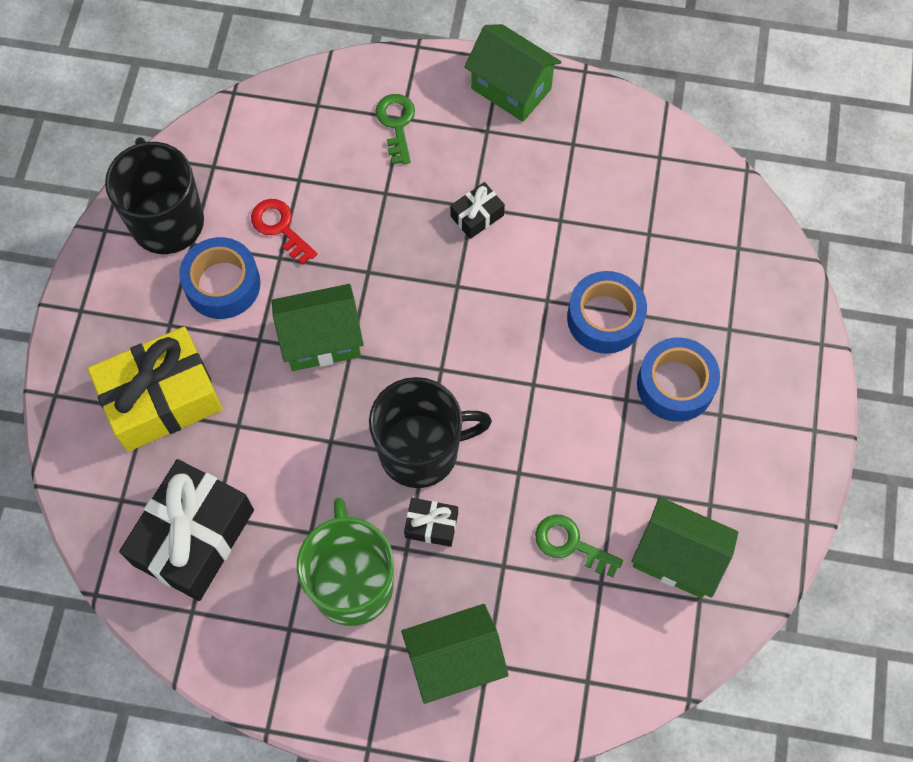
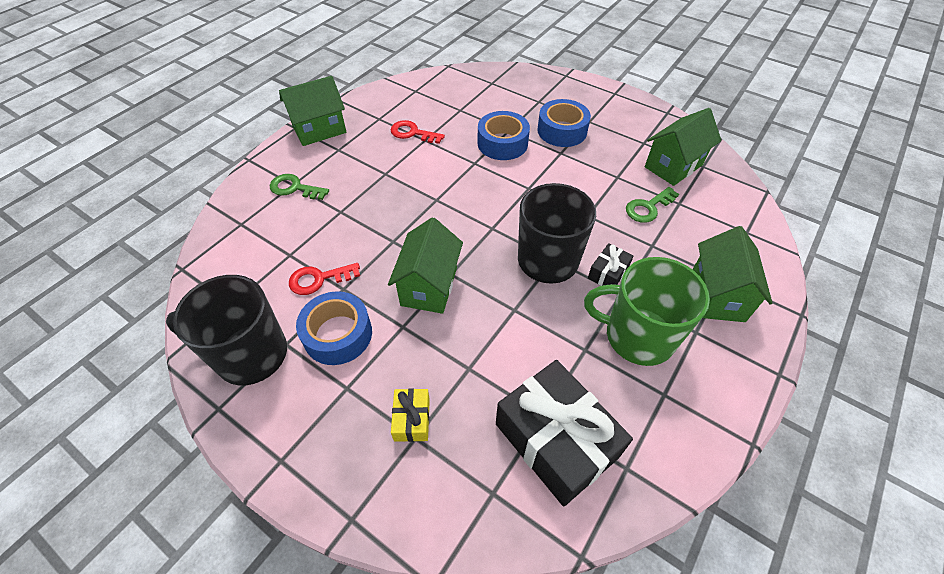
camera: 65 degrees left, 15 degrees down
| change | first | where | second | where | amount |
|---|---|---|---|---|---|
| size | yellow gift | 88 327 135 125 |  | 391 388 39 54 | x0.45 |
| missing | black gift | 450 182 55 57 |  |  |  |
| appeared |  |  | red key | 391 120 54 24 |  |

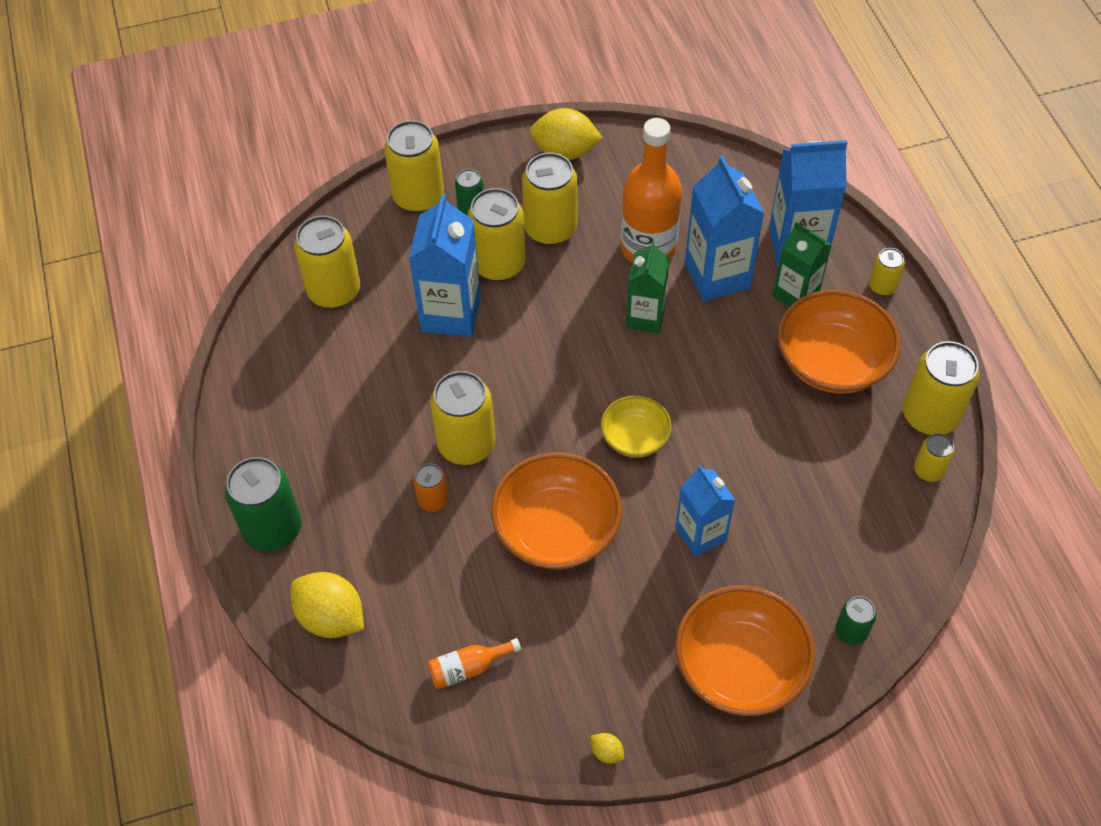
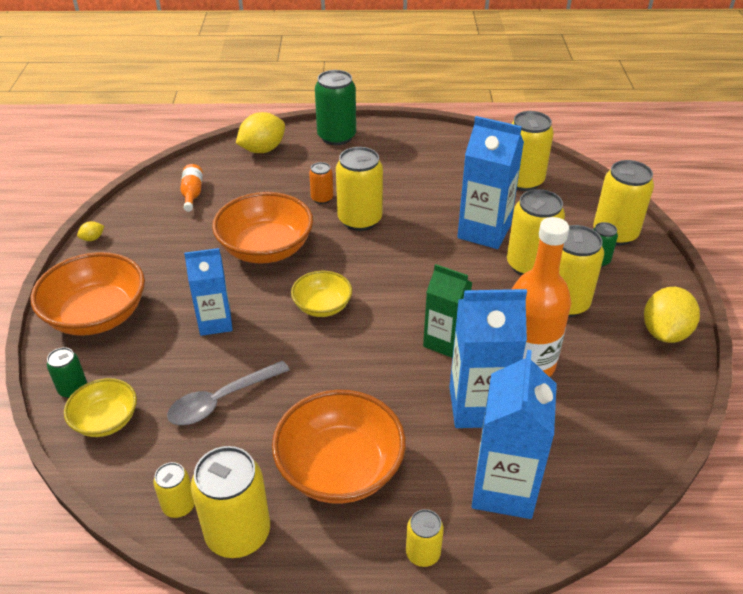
camera: 105 degrees right, 15 degrees down
| change | first | where | second | where | amount |
|---|---|---|---|---|---|
| missing | green carton | 773 222 58 85 |  |  |  |
| appeared |  |  | yellow bowl | 64 378 73 59 |  |
| appeared |  |  | grey spoon | 167 360 123 65 |  |

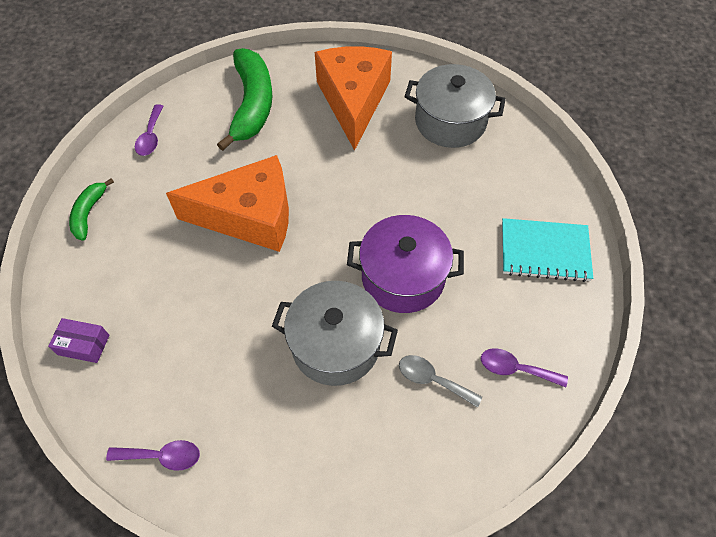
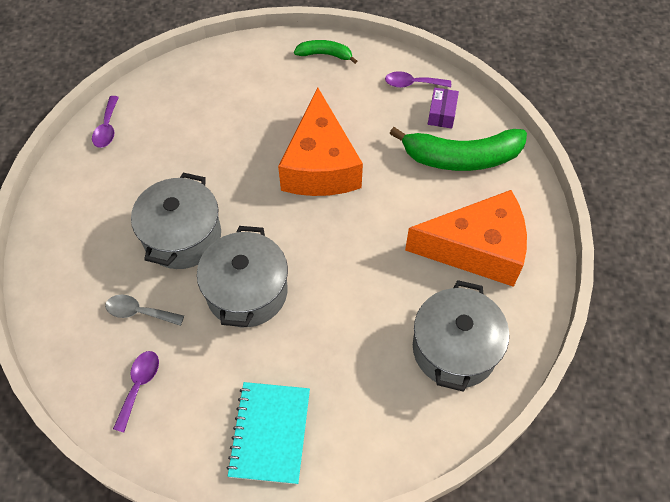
camera: 90 degrees right, 0 degrees up
| change | first | where | second | where | amount |
|---|---|---|---|---|---|
| relocated | purple box | 48 318 61 45 |  | 428 87 31 42 |  |
| colour | purple pot | 347 215 117 98 | grey pot | 197 226 91 101 |  |
| spun | grey spoon | 399 355 83 53 |  | 105 295 79 31 | 105 degrees counterclockwise |

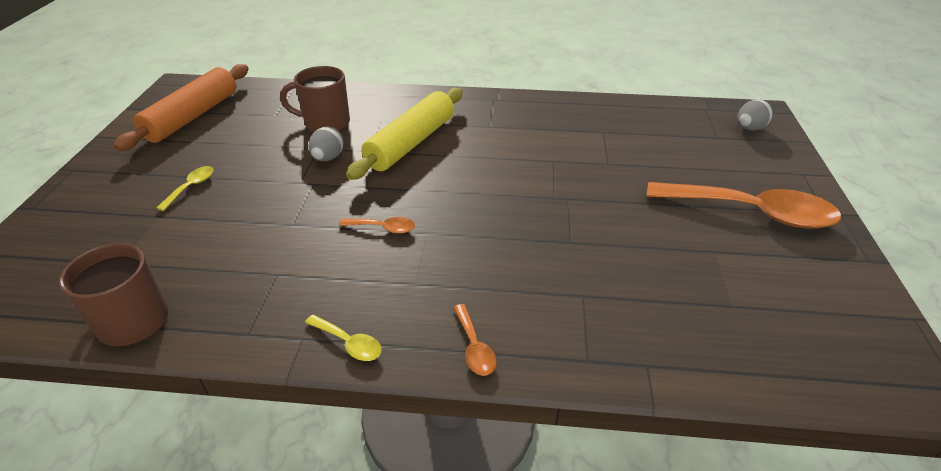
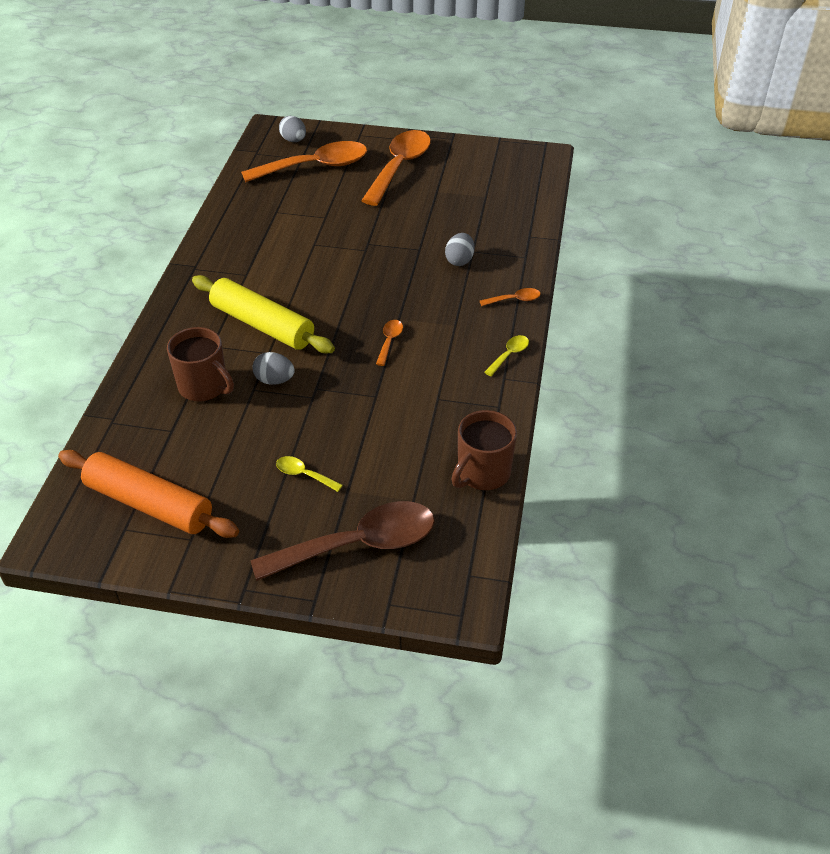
camera: 85 degrees left, 5 degrees up
| change | first | where | second | where | amount |
|---|---|---|---|---|---|
| spun | brown mug | 280 66 70 66 |  | 167 327 67 74 | 60 degrees counterclockwise |
| appeared |  |  | orange spoon | 241 141 126 41 |  |
| appeared |  |  | brown spoon | 251 501 184 80 |  |
| appeared |  |  | grey egg | 445 233 30 33 |  |

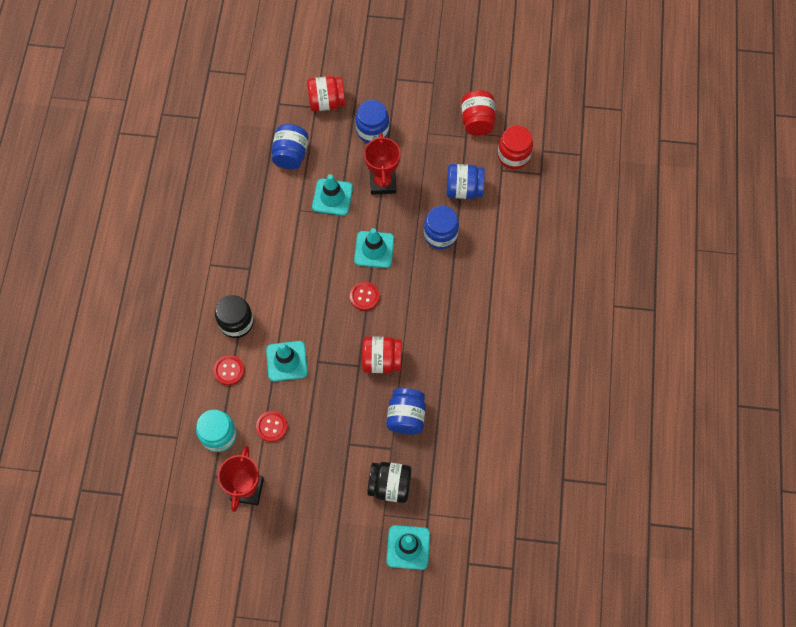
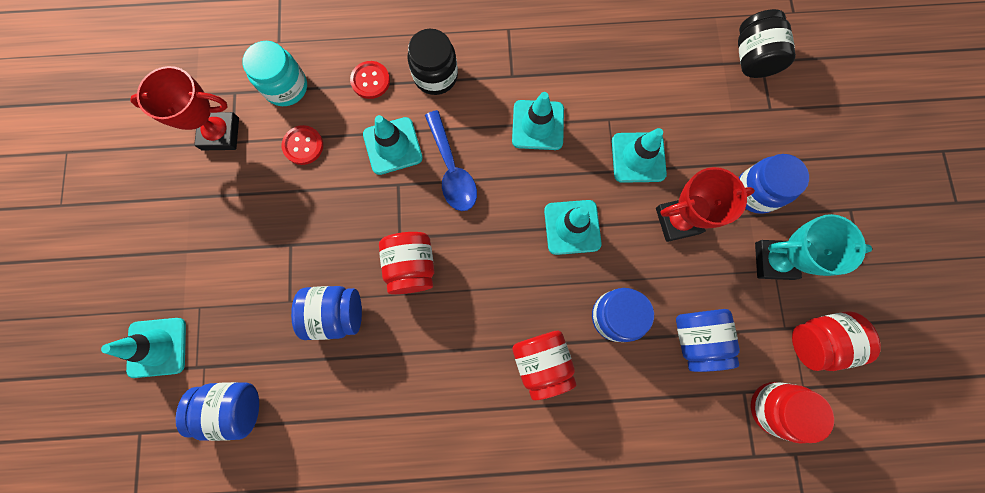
camera: 80 degrees right, 10 degrees up
| change | first | where | second | where | amount |
|---|---|---|---|---|---|
| relocated | blue jar | 272 124 37 45 |  | 176 382 83 59 |  |
| relocated | red jar | 307 76 38 36 |  | 512 331 64 69 |  |
| missing | red button | 350 282 30 29 |  |  |  |
| relocated | black jar | 367 462 45 41 |  | 738 9 58 69 |  |
| appeared |  |  | blue spoon | 425 110 52 101 |  |
| appeared |  |  | turquoise traffic cone | 512 92 52 58 |  |
| appeared |  |  | turquoise trophy | 755 214 117 66 |  |

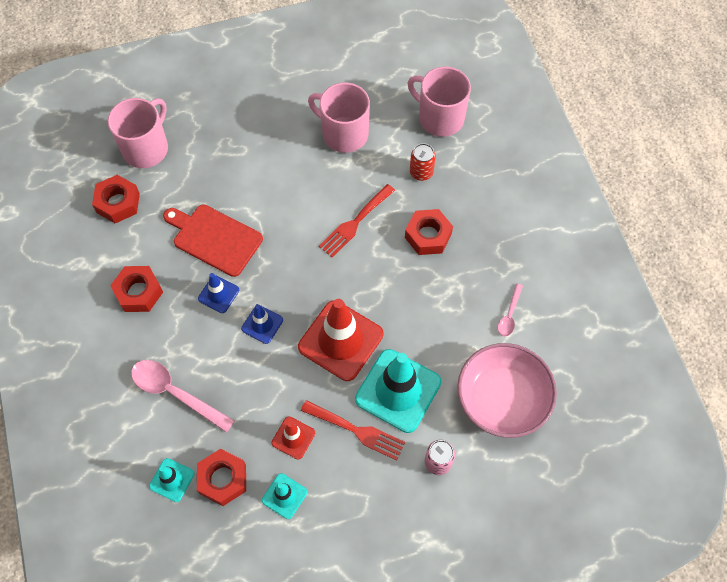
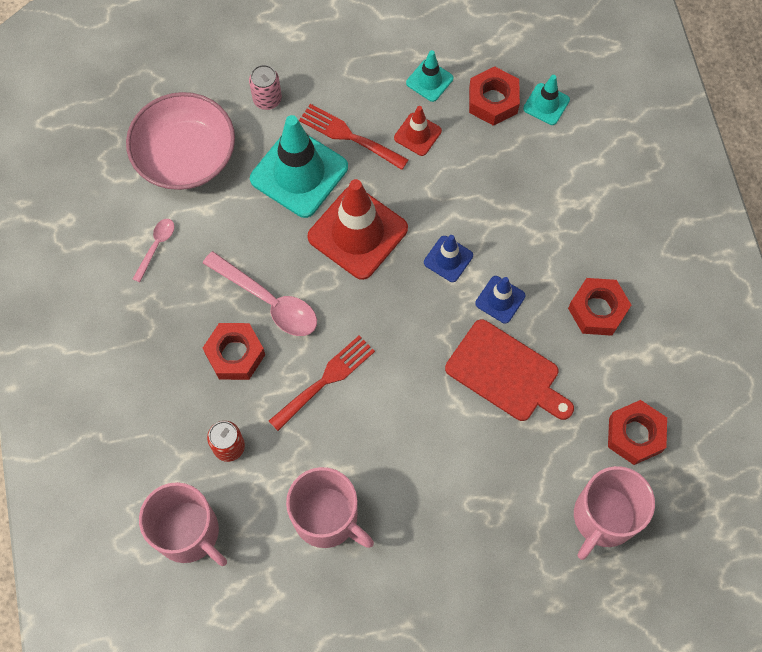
camera: 175 degrees left, 5 degrees up
| change | first | where | second | where | amount |
|---|---|---|---|---|---|
| relocated | pink spoon | 131 360 104 73 |  | 203 251 114 85 |  |

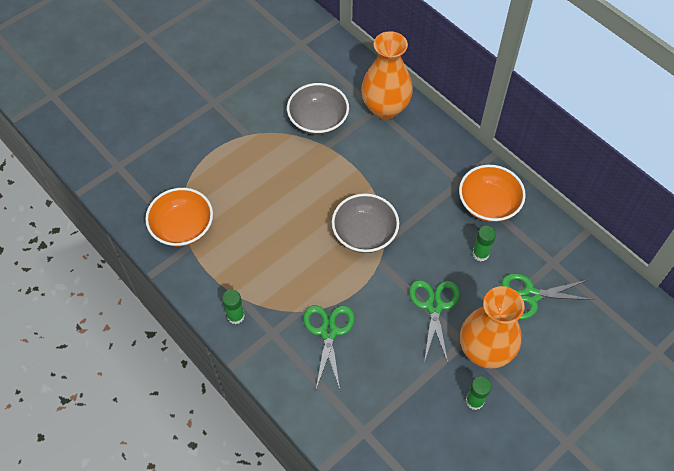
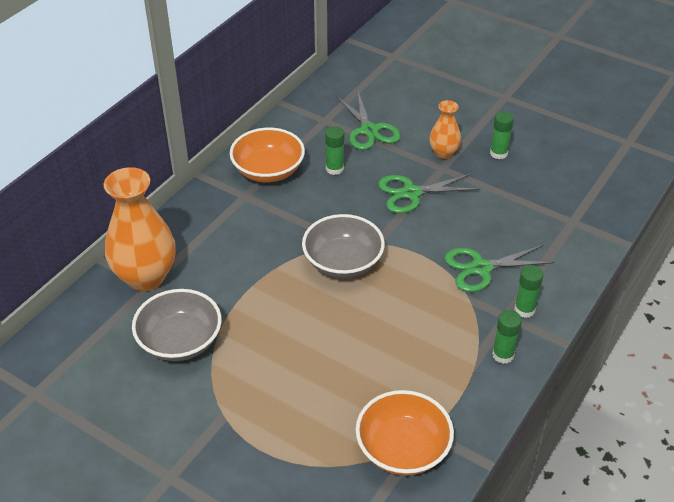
camera: 105 degrees left, 15 degrees down
| change | first | where | second | where | amount |
|---|---|---|---|---|---|
| size | orange vase | 460 286 65 82 |  | 429 100 32 59 | x0.52 |
| appeared |  |  | green glue stick | 514 265 29 53 |  |

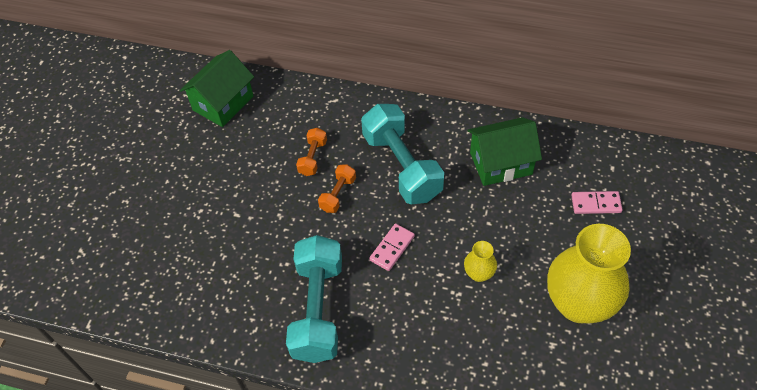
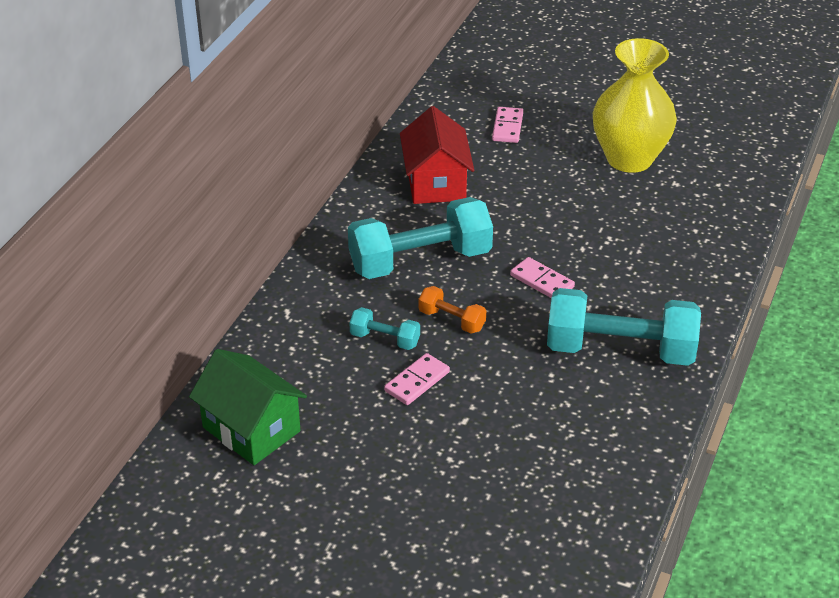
camera: 85 degrees left, 15 degrees down
| change | first | where | second | where | amount |
|---|---|---|---|---|---|
| colour | orange dumbbell | 296 128 31 48 | turquoise dumbbell | 350 307 70 43 |  |
| missing | yellow vase | 464 241 33 41 |  |  |  |
| colour | green house | 467 117 75 69 | red house | 400 106 74 98 |  |
| appeared |  |  | pink domino | 384 353 66 52 |  |

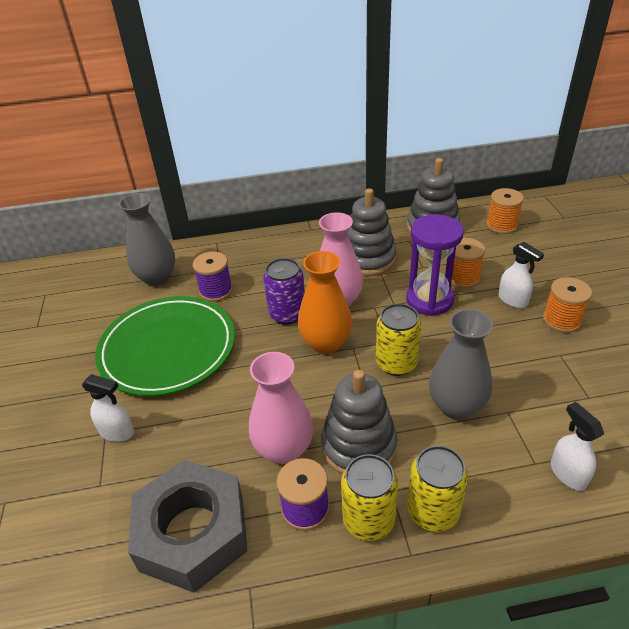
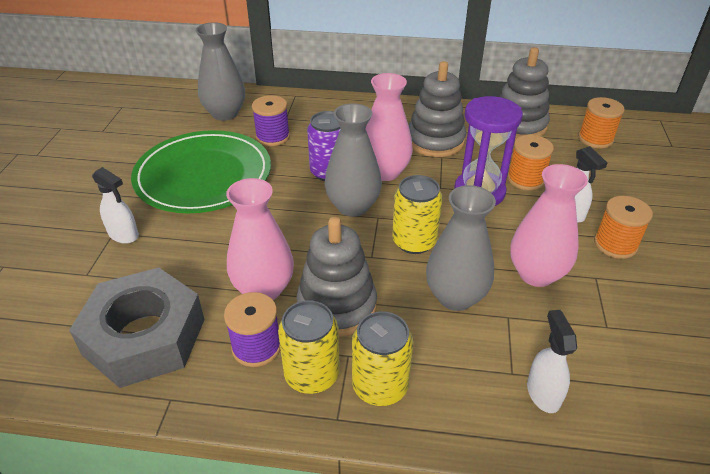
camera: 15 degrees right, 0 degrees up
| change | first | where | second | where | amount |
|---|---|---|---|---|---|
| colour | orange vase | 298 251 54 103 | grey vase | 325 103 57 114 |  |
| appeared |  |  | pink vase | 510 164 78 123 |  |

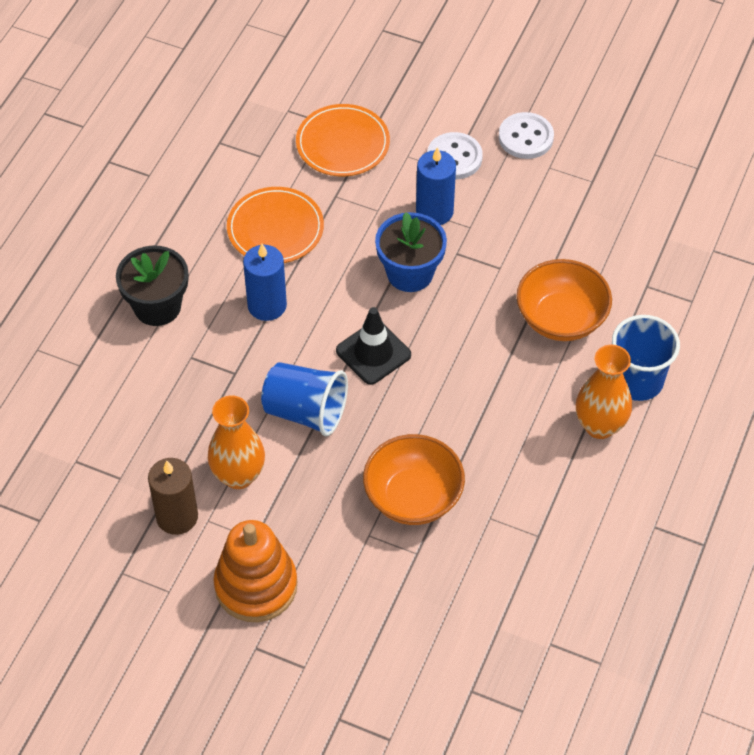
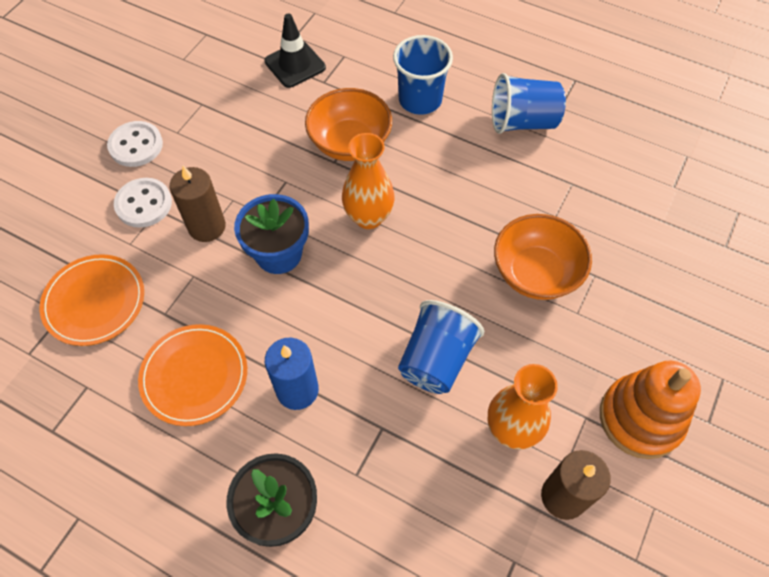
camera: 85 degrees left, 5 degrees up
| change | first | where | second | where | amount |
|---|---|---|---|---|---|
| relocated | black traffic cone | 336 307 75 78 |  | 264 14 62 74 |  |
| colour | blue candle | 416 147 40 78 | brown candle | 169 166 57 76 |  |
| relocated | orange vase | 576 345 56 94 |  | 342 133 53 96 |  |
| appeared |  |  | blue cup | 492 73 74 61 |  |

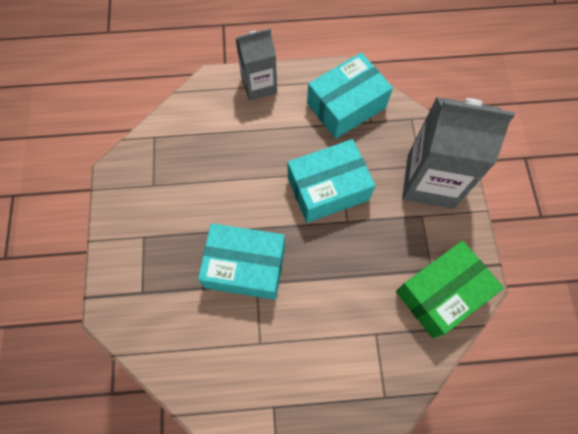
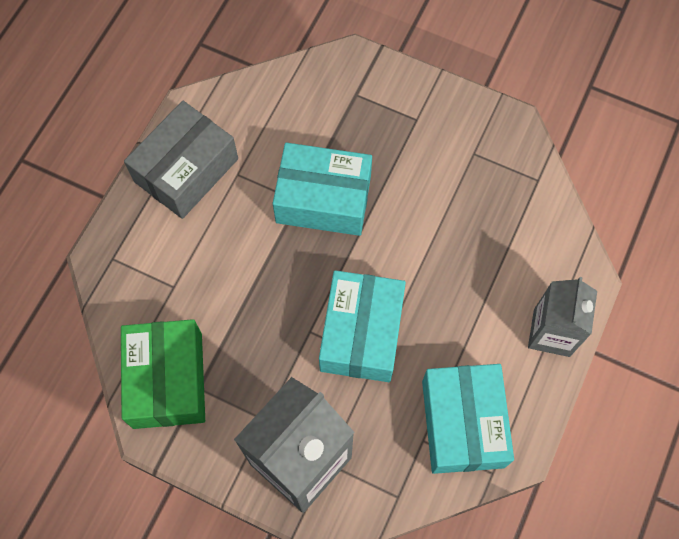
camera: 120 degrees right, 0 degrees up
| change | first | where | second | where | amount |
|---|---|---|---|---|---|
| spun | turquoise box | 198 223 87 77 |  | 273 143 99 93 | 60 degrees clockwise |
| appeared |  |  | grey box | 124 101 114 118 |  |

